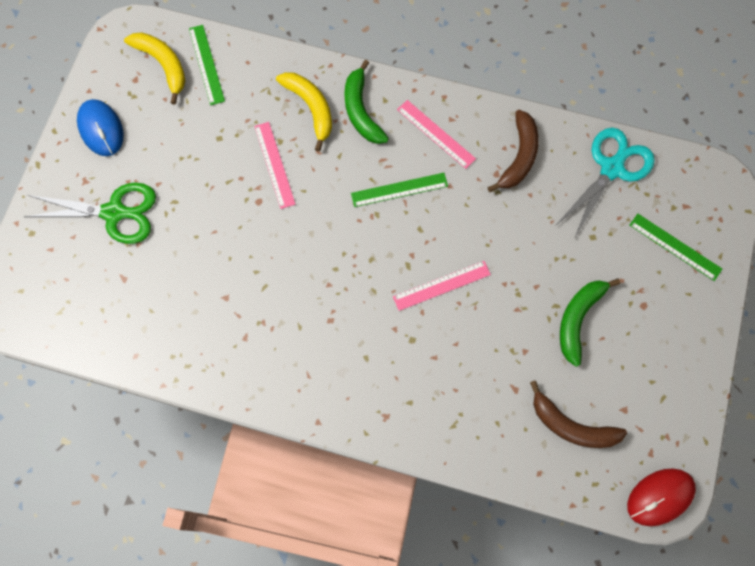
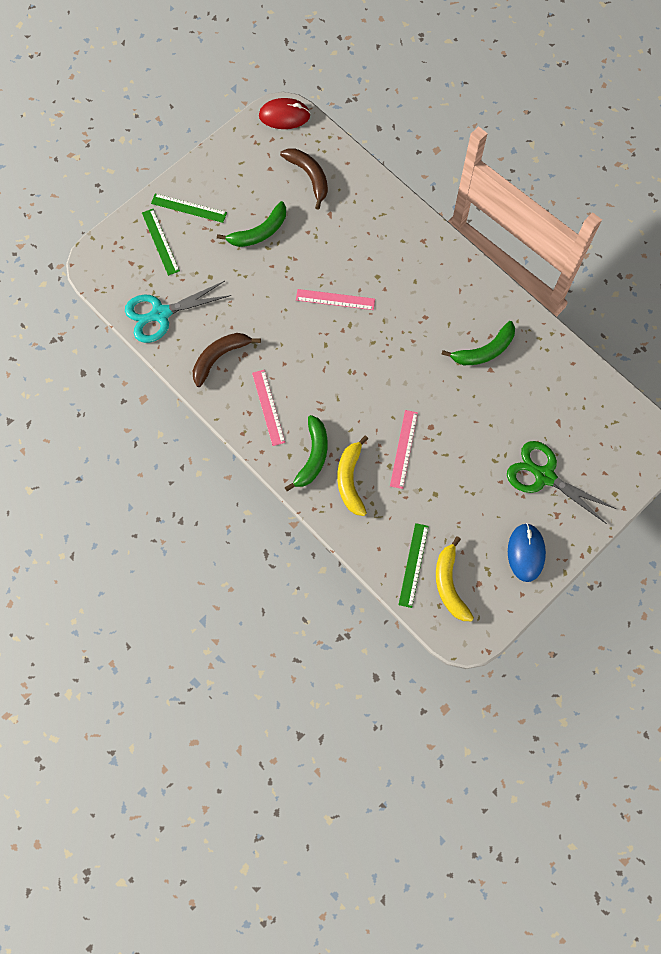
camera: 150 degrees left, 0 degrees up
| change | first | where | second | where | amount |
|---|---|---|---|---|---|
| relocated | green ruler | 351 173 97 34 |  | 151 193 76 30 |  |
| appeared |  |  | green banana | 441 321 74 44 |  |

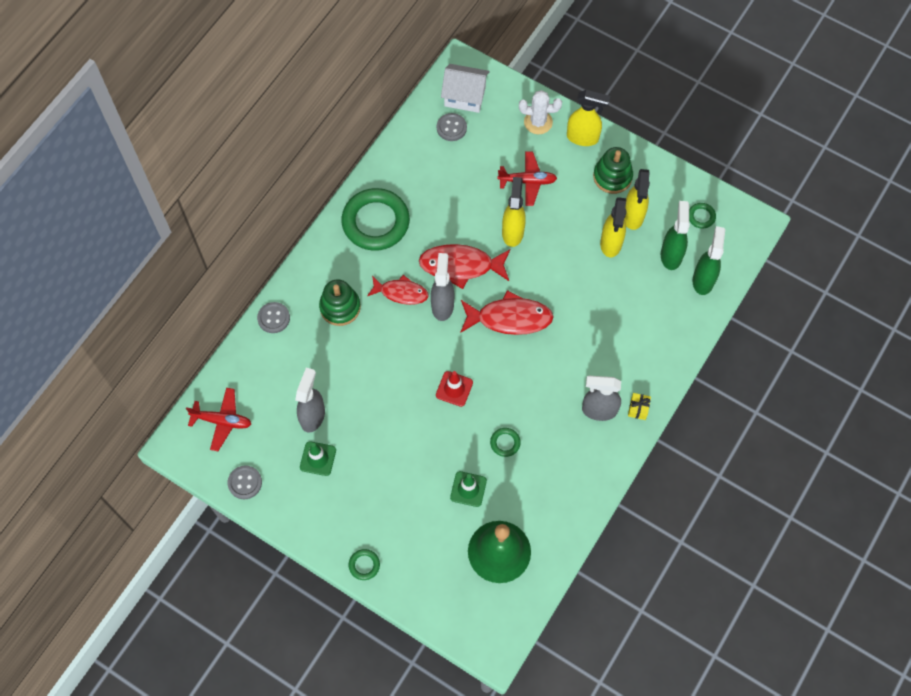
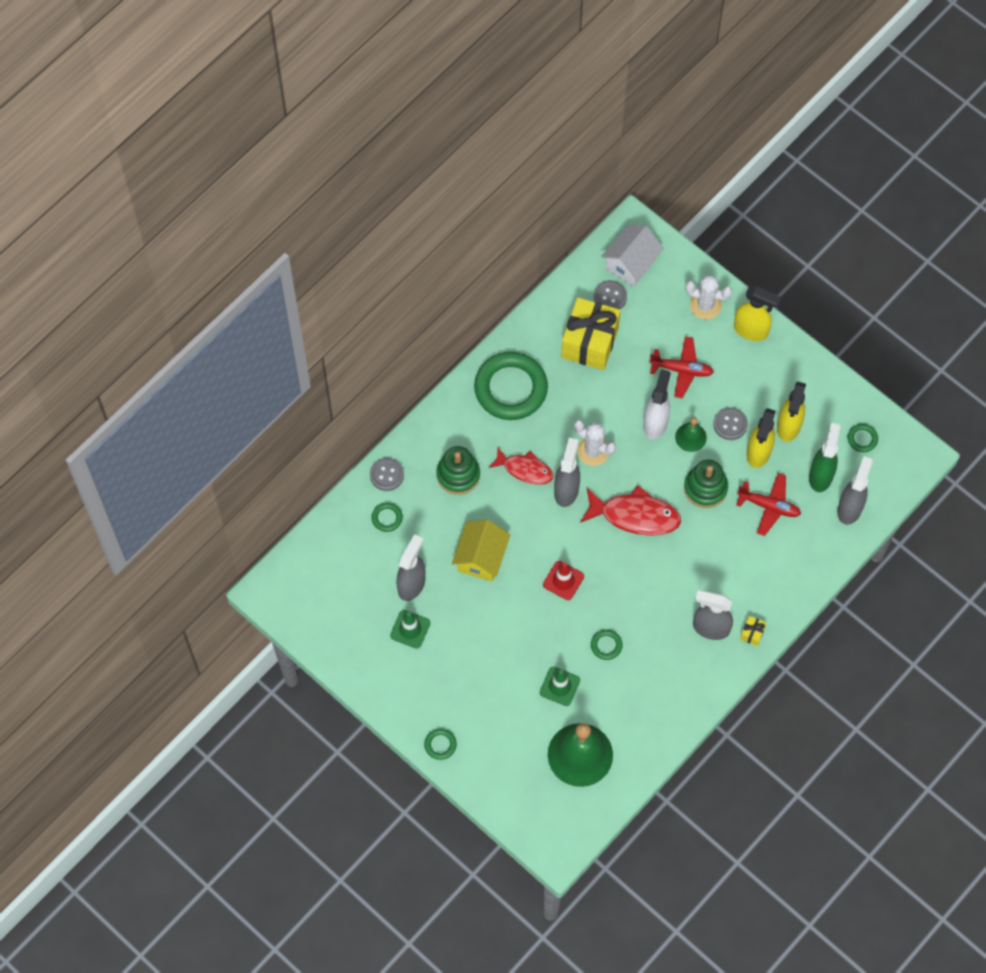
camera: 10 degrees right, 0 degrees up
| change | first | where | second | where | amount |
|---|---|---|---|---|---|
| relocated | red plane | 186 388 65 63 |  | 736 473 65 63 |  |
| relocated | grey button | 227 465 35 34 |  | 713 407 35 33 |  |
| exchanged | red fish | 419 244 91 45 | white cactus | 574 420 42 46 |  |
| spun | white house | 441 64 48 49 |  | 601 225 63 62 | 75 degrees counterclockwise |
| colour | yellow spray bottle | 502 177 24 70 | white spray bottle | 643 369 28 70 |  |
| relocated | green stacking toy | 593 147 40 47 |  | 684 460 44 48 |  |
| colour | green spray bottle | 693 226 32 69 | grey spray bottle | 837 456 36 69 |  |
| appeared |  |  | green ring | 371 502 32 30 |  |
| appeared |  |  | yellow house | 452 520 58 61 |  |
| appeared |  |  | yellow gift | 561 297 60 73 |  |
| appeared |  |  | green bell | 675 417 32 35 |  |

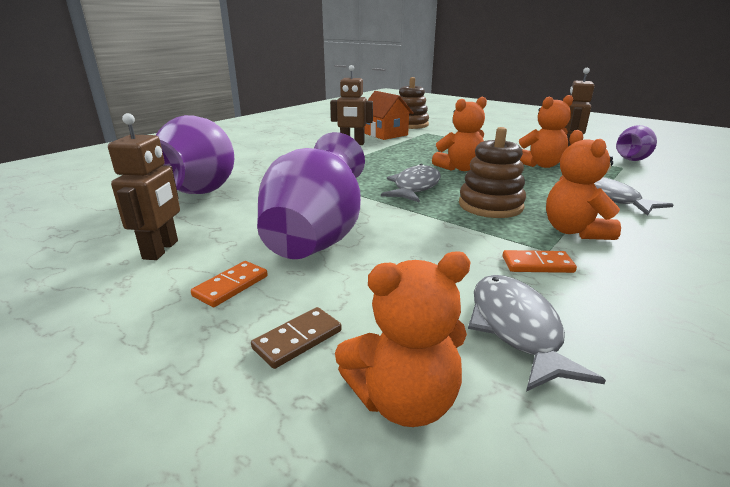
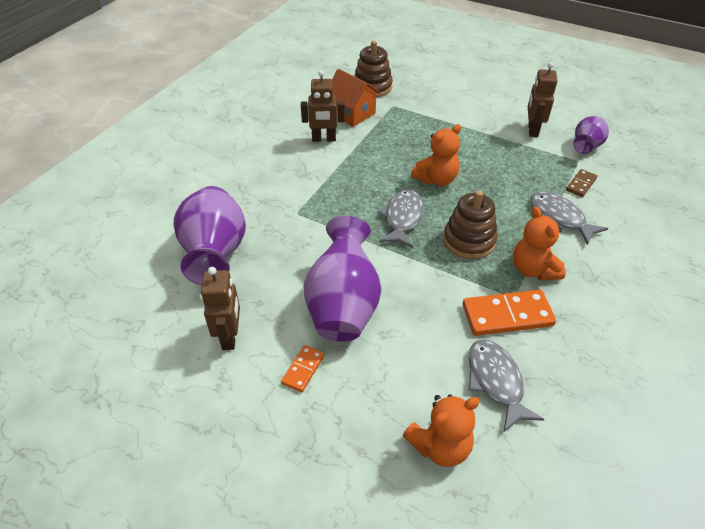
camera: 10 degrees left, 20 degrees up
| change | first | where | second | where | amount |
|---|---|---|---|---|---|
| relocated | brown domino | 251 307 91 62 |  | 566 169 31 28 |  |
| size | orange domino | 503 250 74 23 |  | 463 289 93 47 | x1.86 |
| missing | orange teddy bear | 519 95 54 73 |  |  |  |

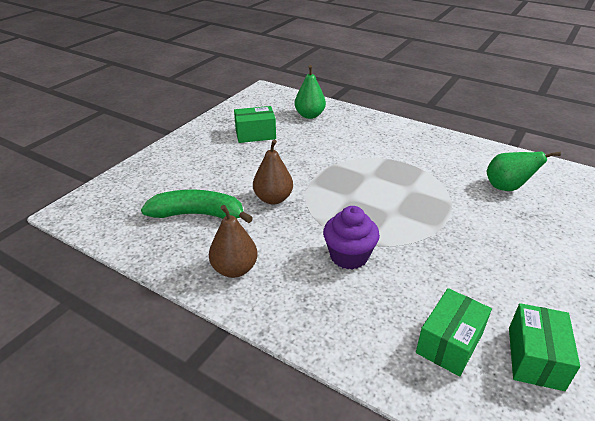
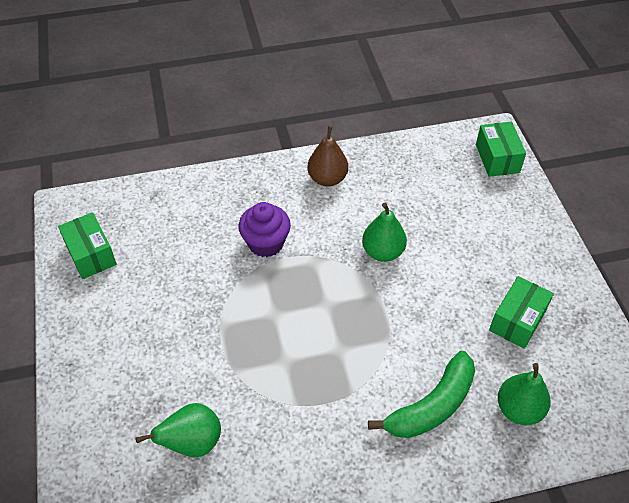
camera: 135 degrees right, 15 degrees up
| change | first | where | second | where | amount |
|---|---|---|---|---|---|
| relocated | green banana | 141 190 112 33 |  | 368 351 107 87 |  |
| colour | brown pear | 253 140 40 65 | green pear | 362 203 45 59 |  |
| relocated | green box | 416 288 76 89 |  | 476 121 50 56 |  |

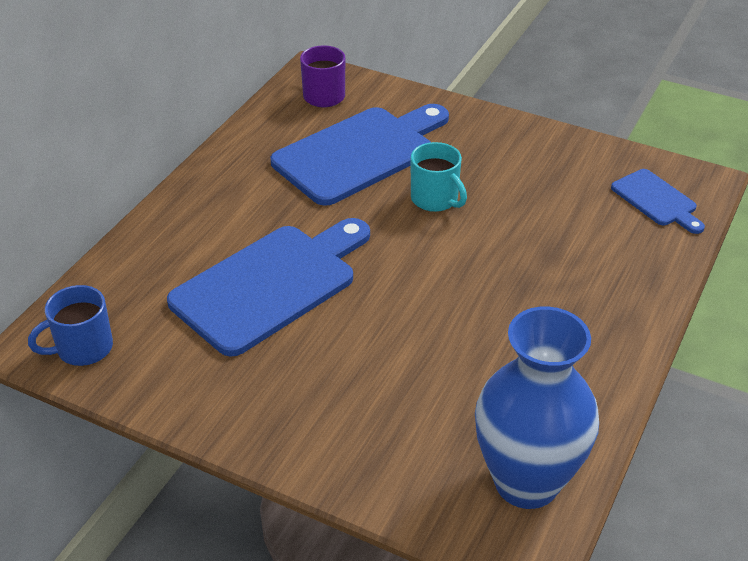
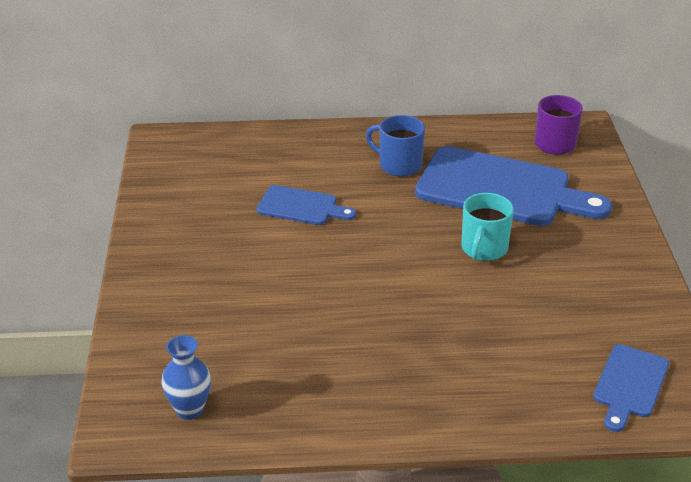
camera: 60 degrees right, 5 degrees down
| change | first | where | second | where | amount |
|---|---|---|---|---|---|
| relocated | blue mug | 28 285 85 81 |  | 366 115 59 62 |  |
| size | blue cutting board | 167 218 203 139 |  | 257 185 99 40 | x0.51 |
| size | blue vase | 475 307 124 202 |  | 161 335 50 85 | x0.46 |

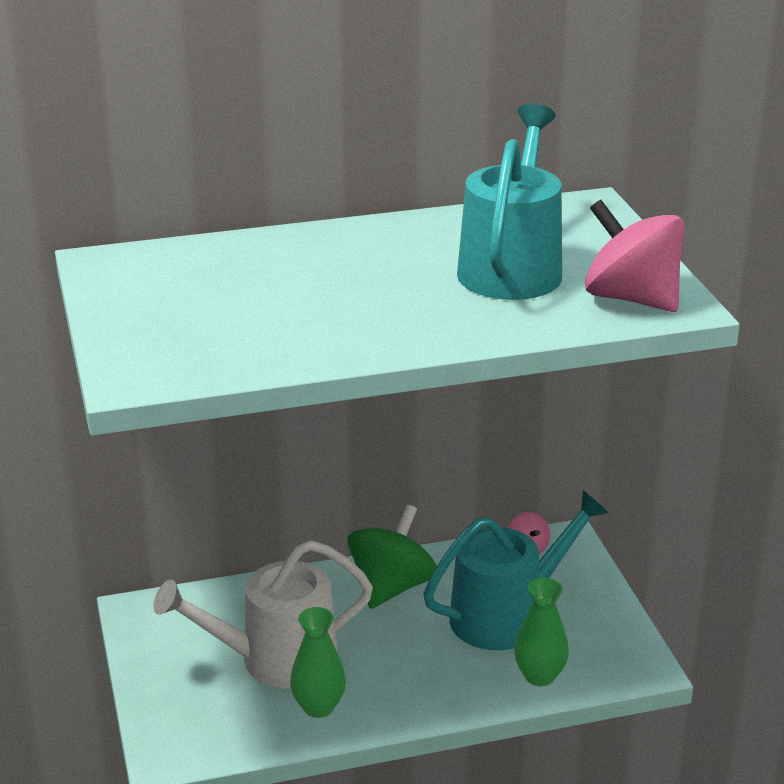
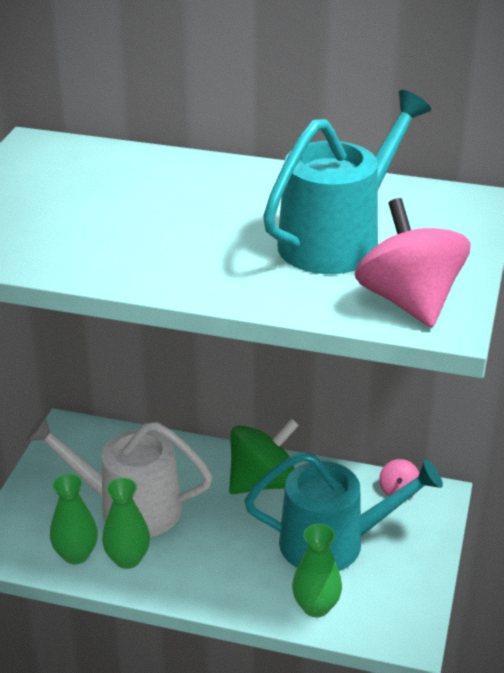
camera: 30 degrees right, 5 degrees up
| change | first | where | second | where | amount |
|---|---|---|---|---|---|
| appeared |  |  | green vase | 50 474 48 90 |  |

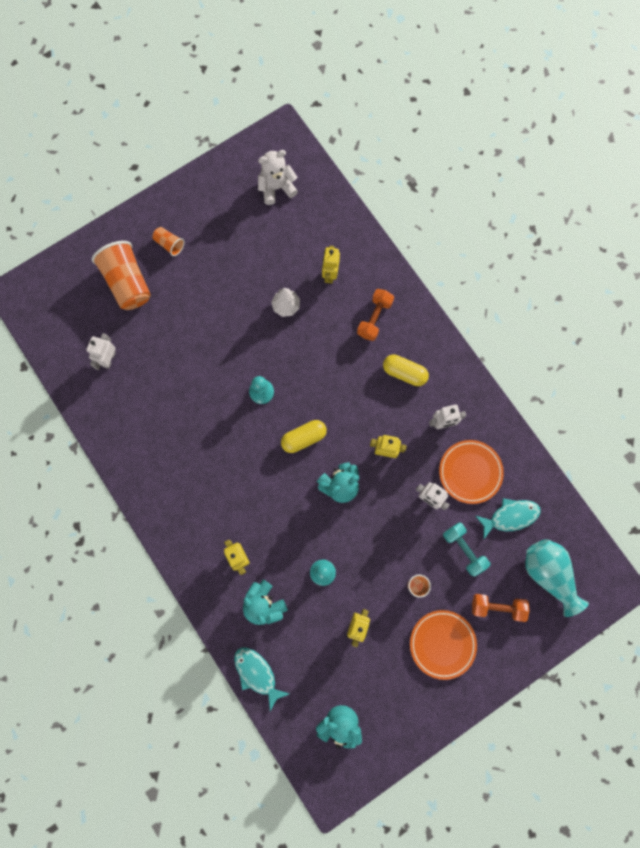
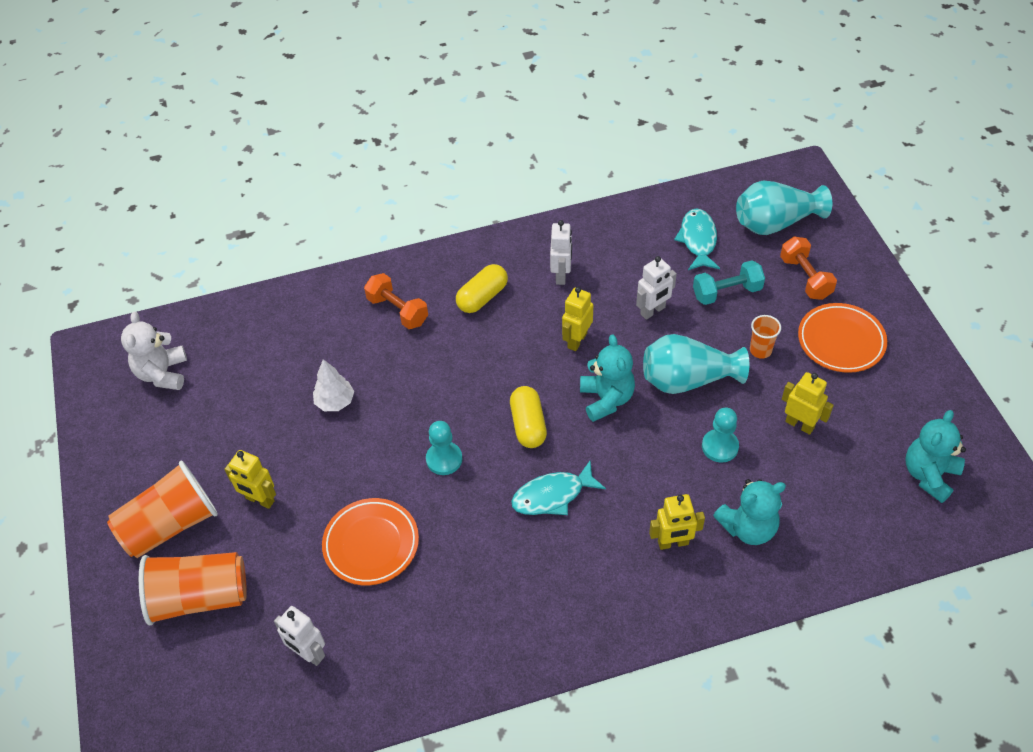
camera: 70 degrees left, 25 degrees down
| change | first | where | second | where | amount |
|---|---|---|---|---|---|
| size | orange cup | 153 227 32 29 |  | 107 461 111 97 | x2.07 |
| relocated | turquoise fish | 234 647 55 64 |  | 511 461 95 54 |  |
| relocated | yellow robot | 322 246 18 37 |  | 224 450 52 59 |  |
| relocated | orange plate | 439 440 65 64 |  | 322 498 97 87 |  |
| spun | orange dumbbell | 472 594 58 28 |  | 780 237 57 63 | 45 degrees counterclockwise |
| appeared |  |  | turquoise vase | 643 334 106 60 |  |

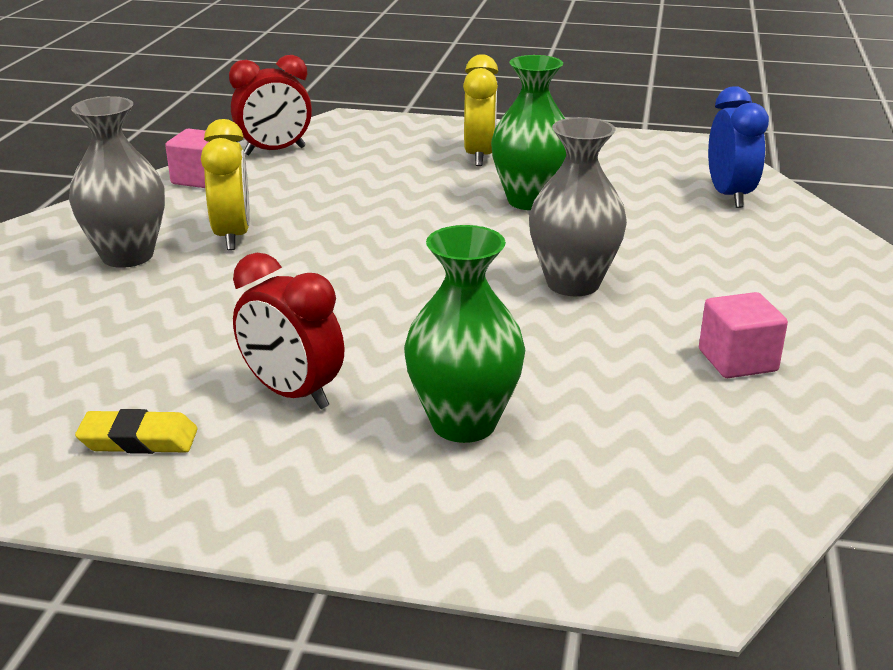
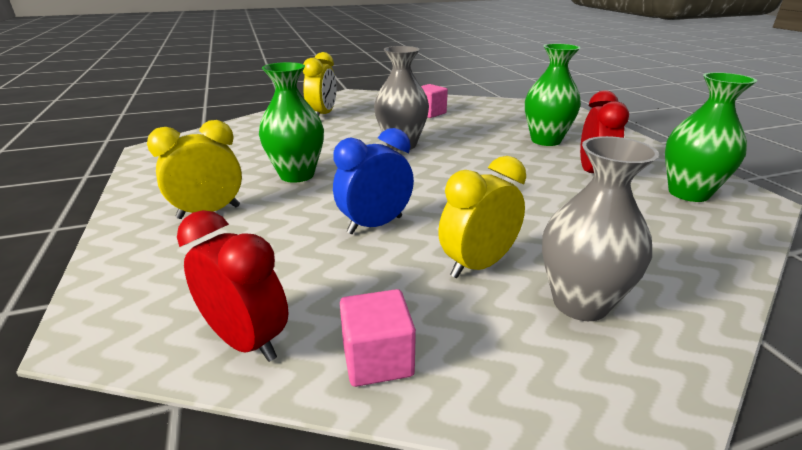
camera: 120 degrees left, 0 degrees up
| change | first | where | second | where | amount |
|---|---|---|---|---|---|
| exchanged | yellow eraser | 75 409 123 45 | green vase | 665 72 92 130 |  |
| relocated | blue clock | 708 86 61 122 |  | 333 128 81 106 |  |
| appeared |  |  | yellow clock | 303 52 33 64 |  |

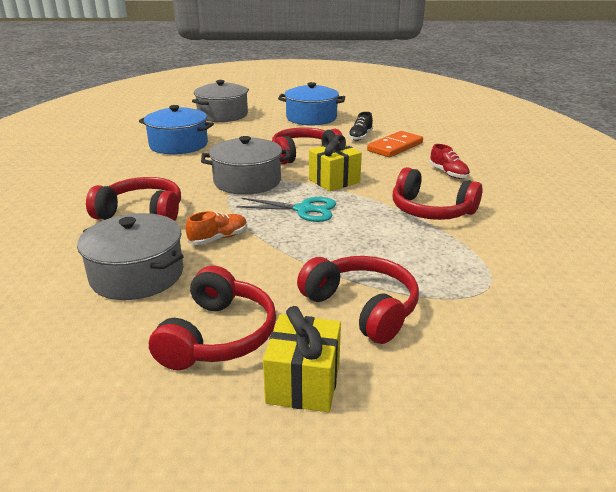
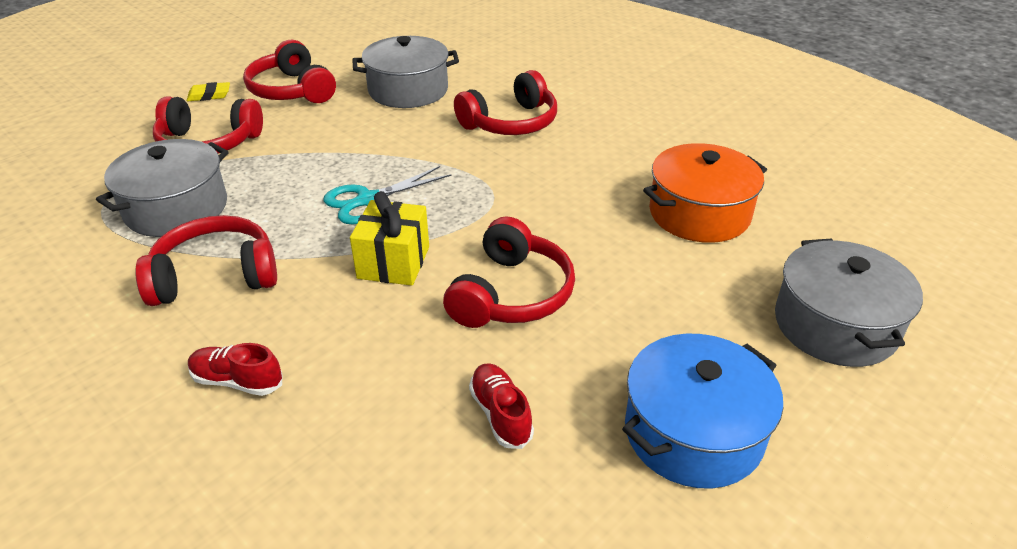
camera: 135 degrees right, 10 degrees up
| change | first | where | second | where | amount |
|---|---|---|---|---|---|
| colour | blue pot | 139 105 75 49 | orange pot | 643 143 124 100 |  |
| missing | orange shoe | 186 211 61 34 |  |  |  |
| relocated | grey pot | 201 136 90 58 |  | 96 139 133 98 |  |
| exchanged | yellow gift | 263 306 78 106 | yellow eraser | 187 82 43 19 |  |
| colour | black shoe | 348 112 25 29 | red shoe | 469 363 65 86 |  |
| missing | orange domino | 367 131 56 26 |  |  |  |

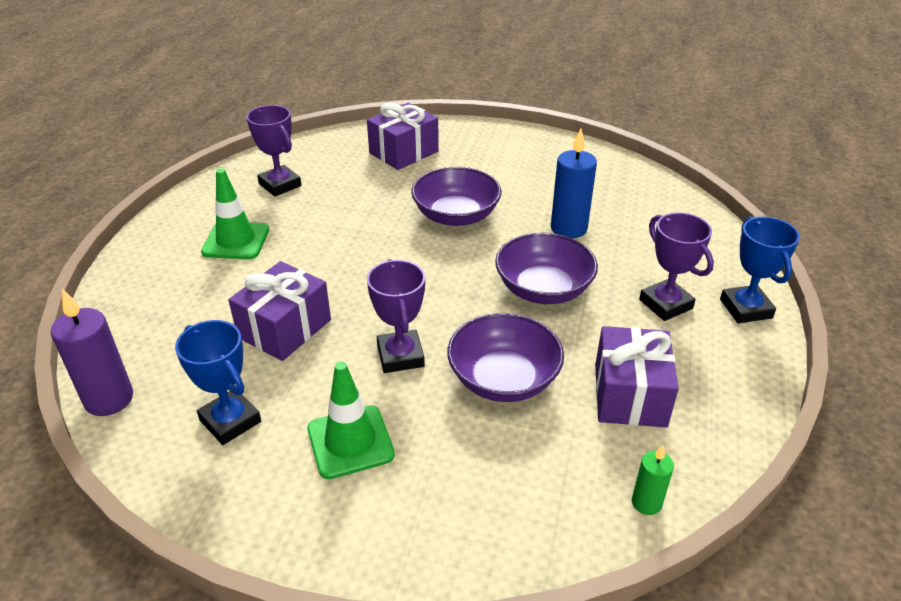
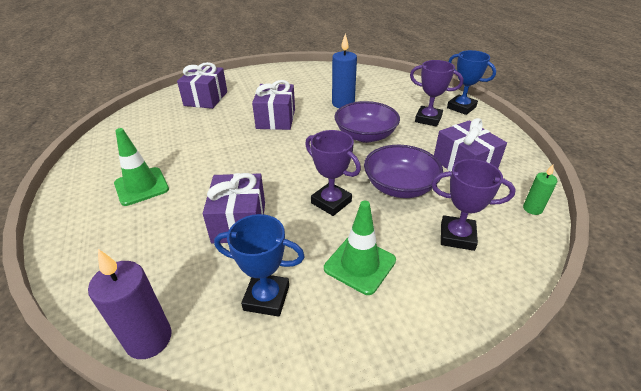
camera: 35 degrees left, 0 degrees up
| change | first | where | second | where | amount |
|---|---|---|---|---|---|
| relocated | purple trophy | 246 105 56 92 |  | 431 159 85 92 |  |
| exchanged | purple bowl | 411 167 90 59 | purple gift | 252 80 43 50 |  |

